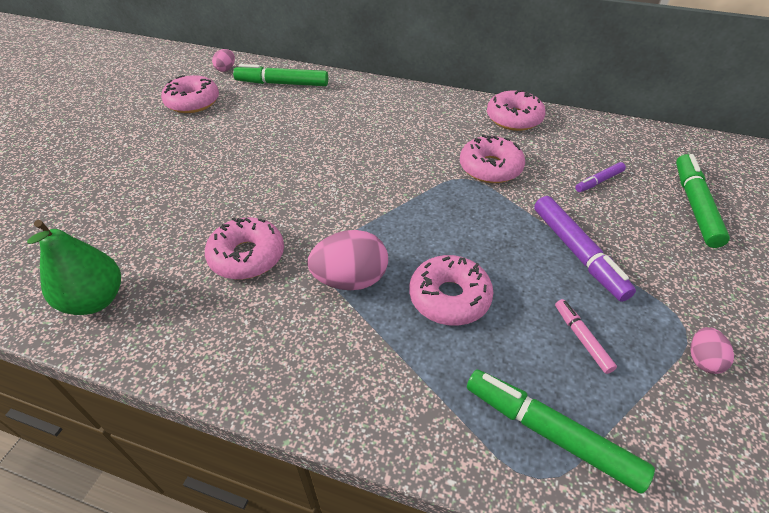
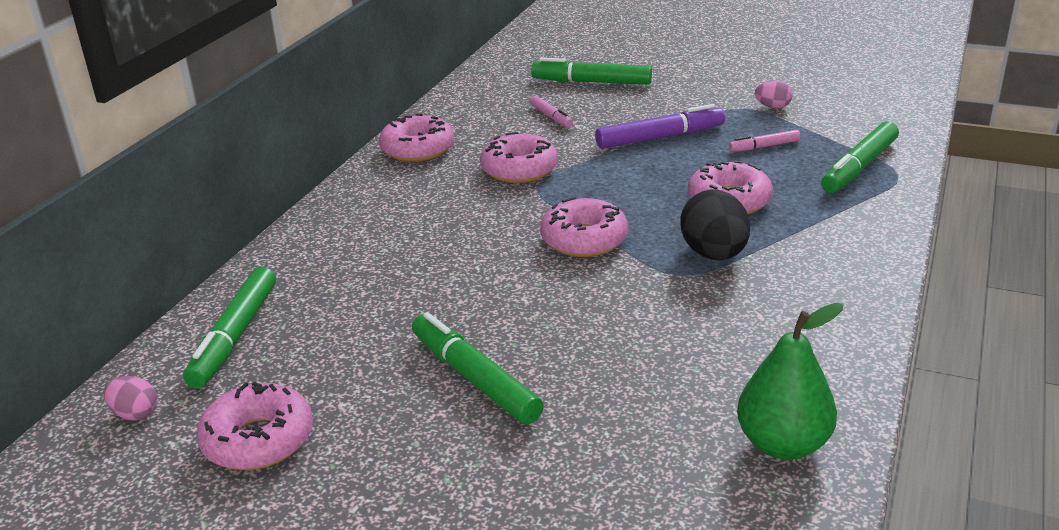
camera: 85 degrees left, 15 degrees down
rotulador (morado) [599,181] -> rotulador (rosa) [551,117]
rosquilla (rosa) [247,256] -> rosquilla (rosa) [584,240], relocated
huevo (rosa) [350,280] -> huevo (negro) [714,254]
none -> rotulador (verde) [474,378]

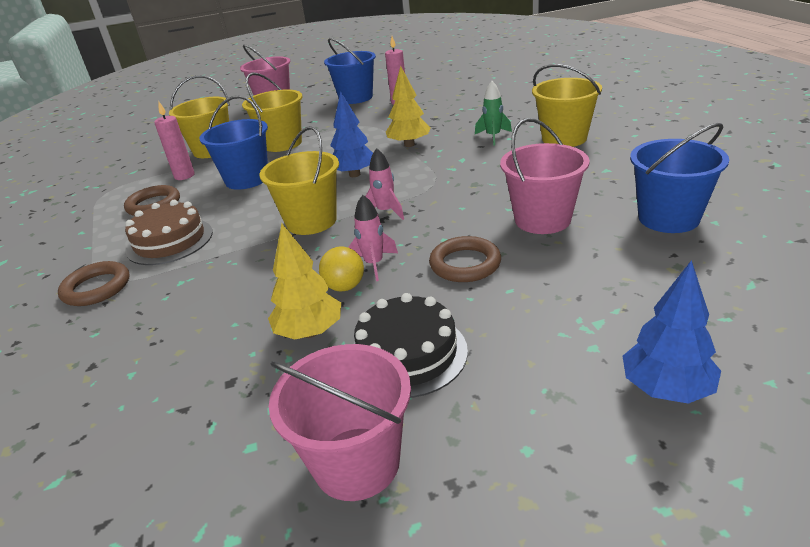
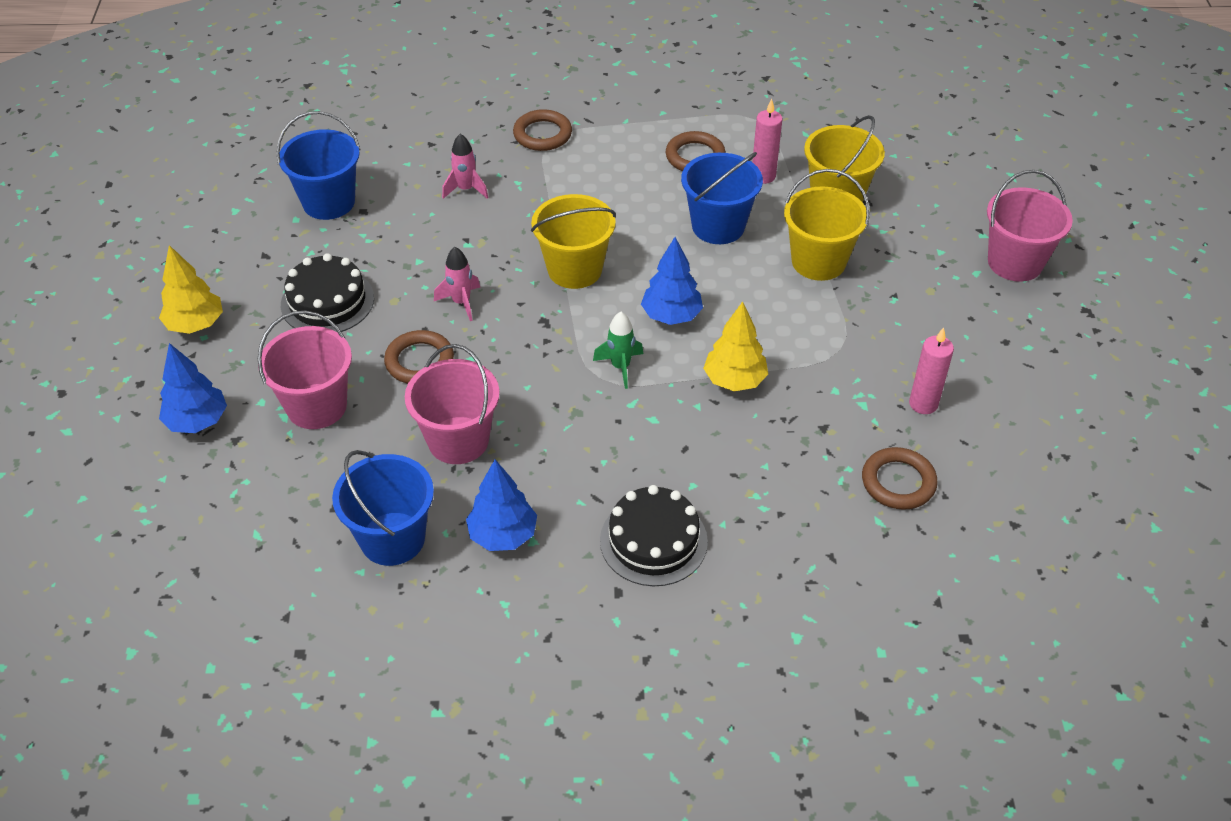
camera: 100 degrees right, 15 degrees up
balde (azul) [356,98] -> balde (azul) [328,202], relocated
balde (amarillo) [564,138] -> tarta (negro) [653,541]
cohete (verde) [493,137] -> cohete (verde) [620,367], relocated
cohete (rosa) [385,212] -> cohete (rosa) [466,189], relocated
tarta (marrón) [170,241] -> none
árbol (amarillo) [310,332] -> árbol (amarillo) [195,325], relocated
pelota (amarillo) [345,287] -> none
balde (rosa) [357,463] -> balde (rosa) [317,406], relocated
none -> anillo (marrón) [898,482]
none -> árbol (azul) [503,535]

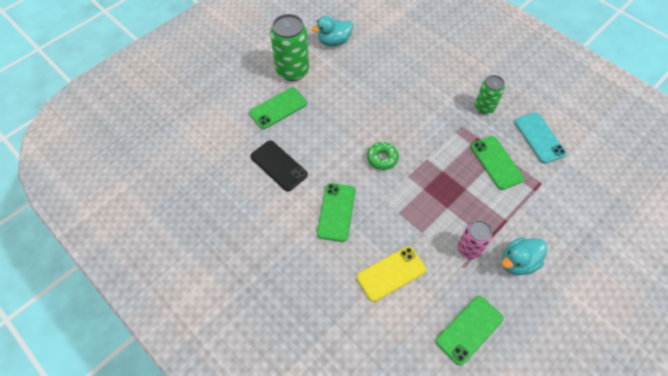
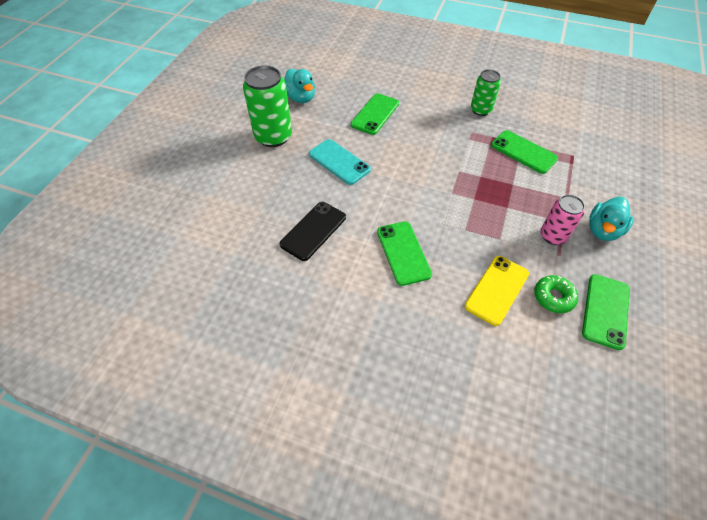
camera: 25 degrees left, 5 degrees down
pato (turquesa) [334,41] -> pato (turquesa) [301,98], 75 degrees counterclockwise
móvil (verde) [278,108] -> móvil (verde) [375,114], relocated
móvil (turquesa) [539,137] -> móvil (turquesa) [339,162], relocated
móvil (negro) [278,165] -> móvil (negro) [313,231], 75 degrees counterclockwise
rosquilla (verde) [382,158] -> rosquilla (verde) [553,297], relocated

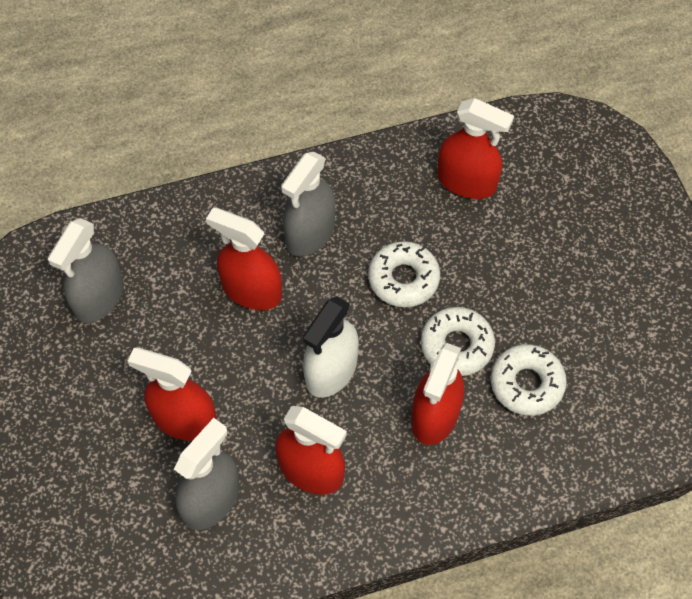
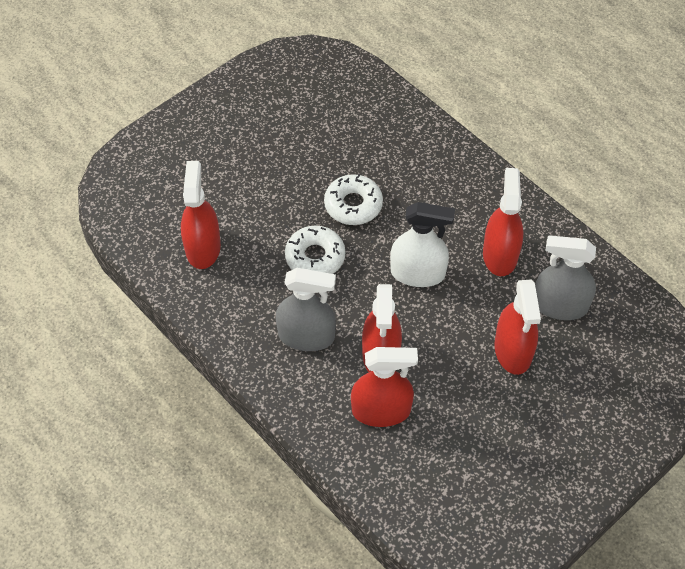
camera: 115 degrees left, 5 degrees down
pulverizador (gris) [99,297] -> none
pulverizador (rojo) [435,415] -> pulverizador (rojo) [381,410], relocated
rosquilla (blanco) [526,384] -> none

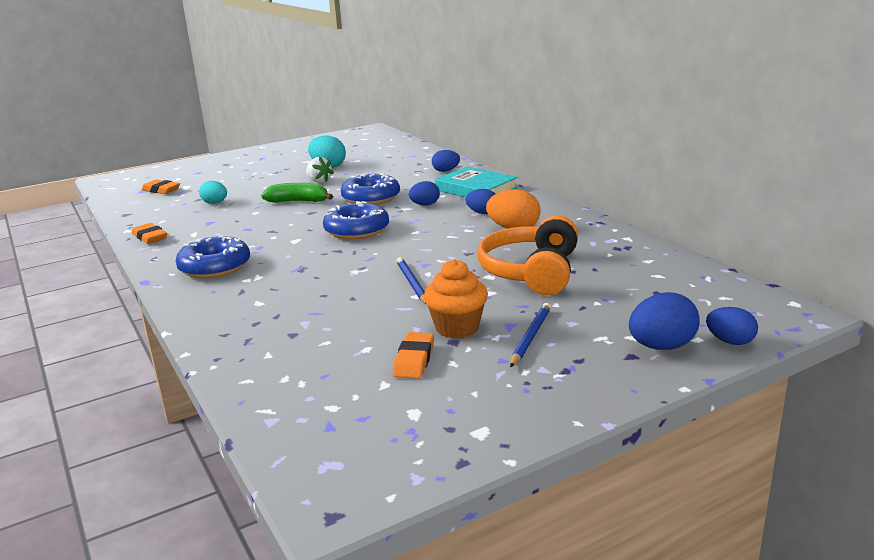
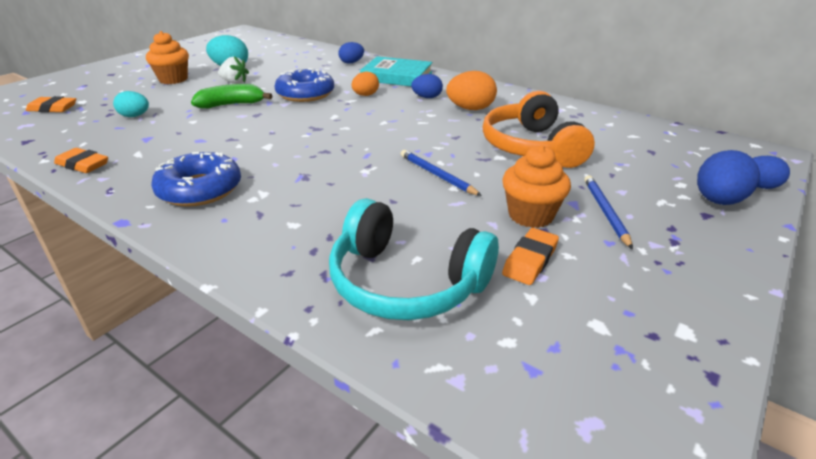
camera: 25 degrees left, 10 degrees up
huevo (azul) [425,205] -> huevo (naranja) [365,95]
rosquilla (azul) [357,230] -> none
goma de borrar (naranja) [414,360] -> goma de borrar (naranja) [530,260], 45 degrees clockwise
none -> magdalena (naranja) [173,79]
none -> auriculares (turquesa) [406,282]

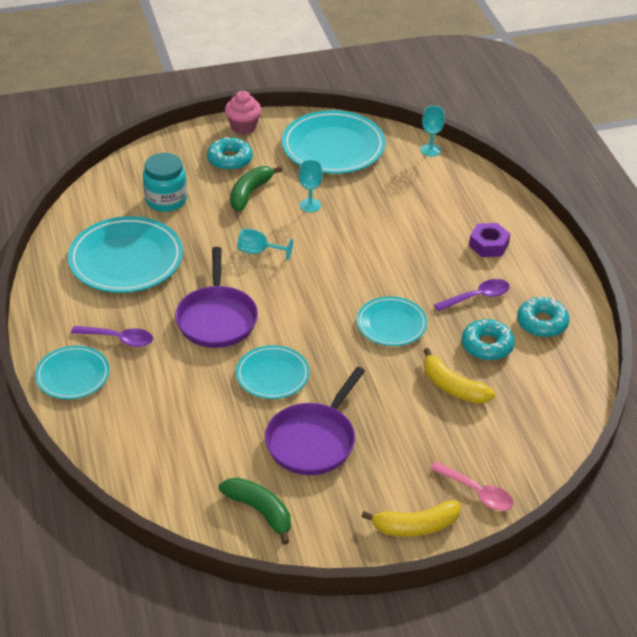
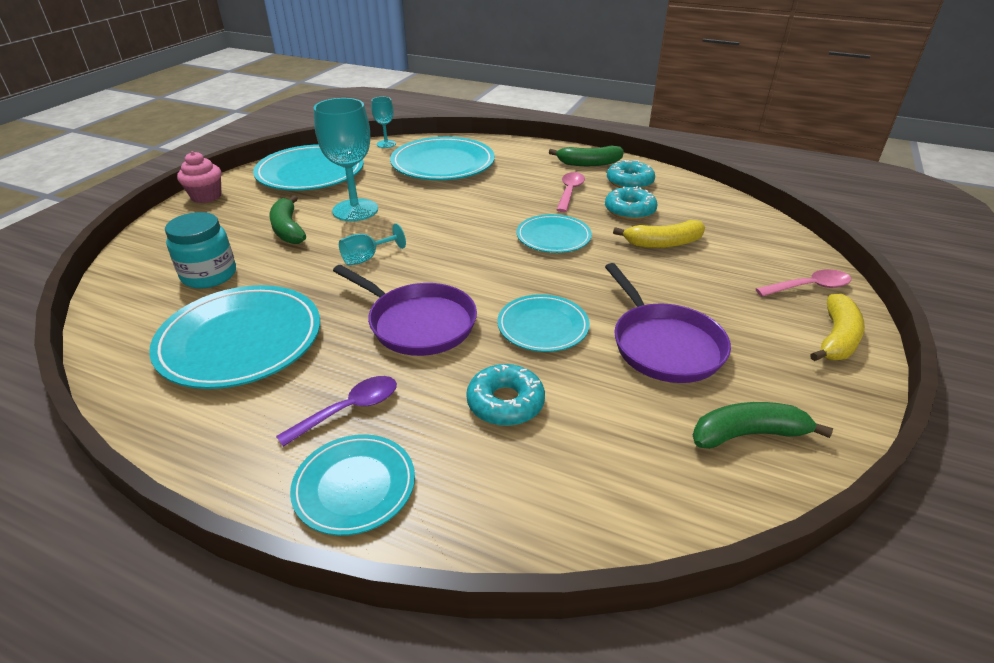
camera: 50 degrees left, 5 degrees down
rosquilla (turquesa) [230,159] -> rosquilla (turquesa) [505,403], relocated
copa (turquesa) [310,205] -> copa (turquesa) [355,210], x1.94
tuerca (morado) [488,245] -> none
cuchara (morado) [477,297] -> cuchara (rosa) [570,192]
none -> plato (turquesa) [443,164]
none -> plátano (verde) [589,163]

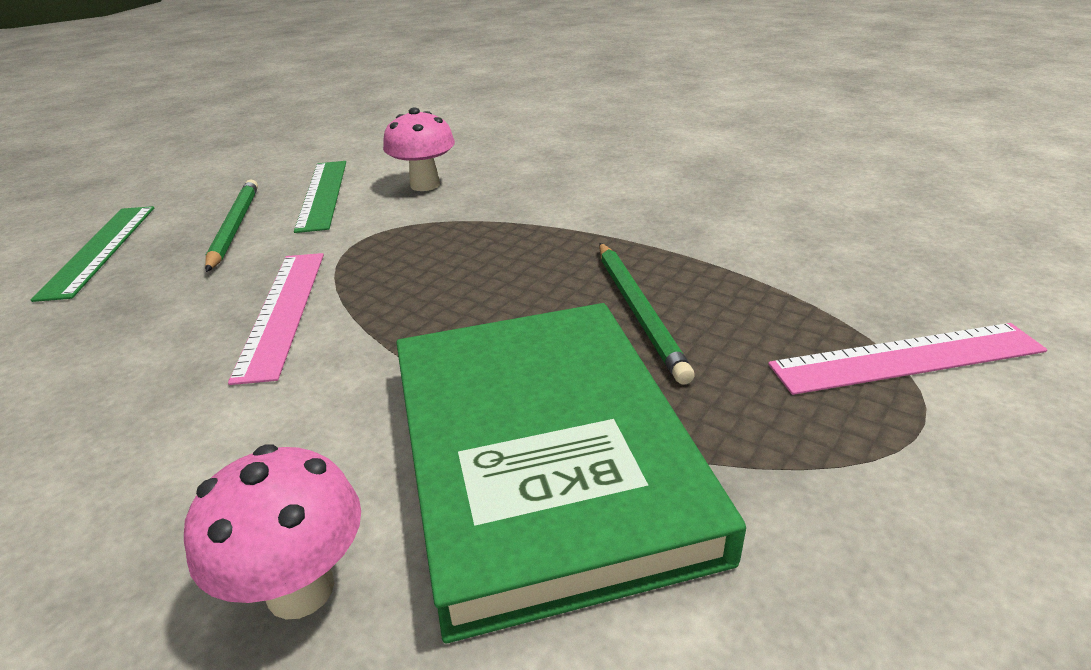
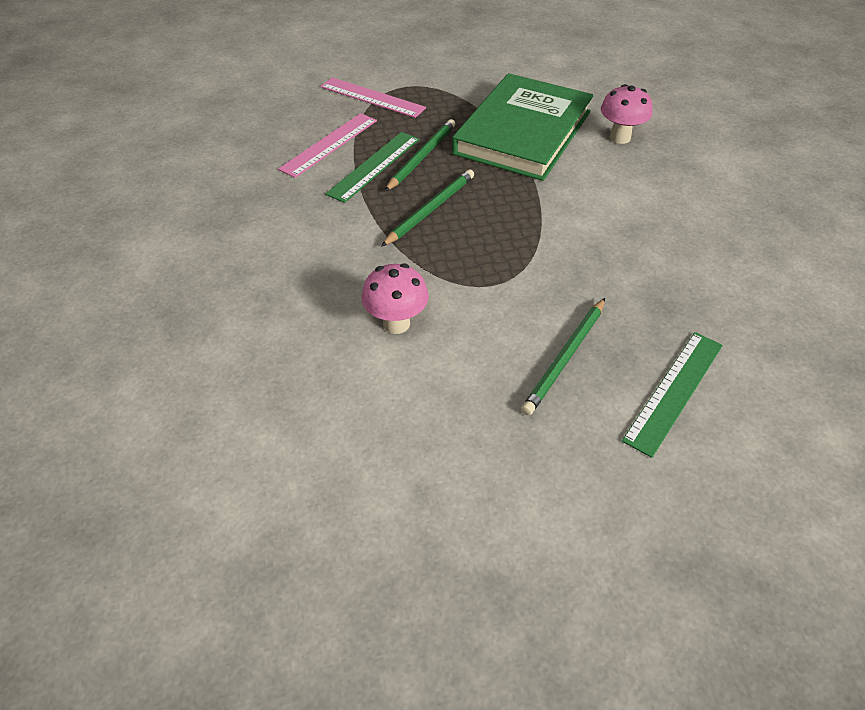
camera: 140 degrees left, 15 degrees up
regla (verde) [323,194] -> regla (verde) [374,166], relocated
regla (rosa) [283,311] -> regla (rosa) [329,144], relocated
none -> lápiz (verde) [430,209]

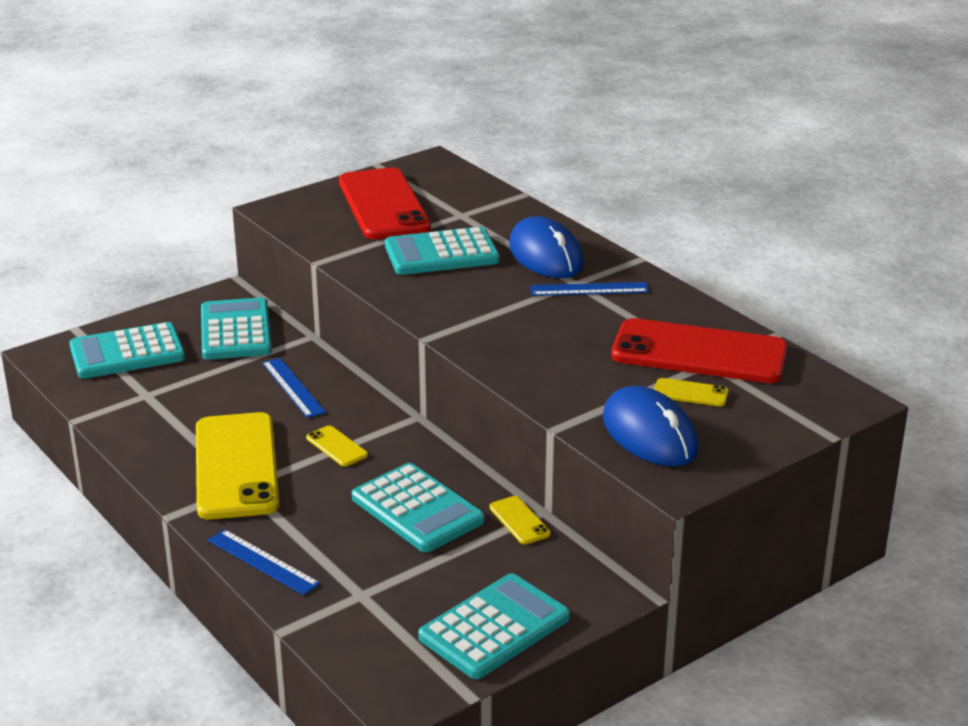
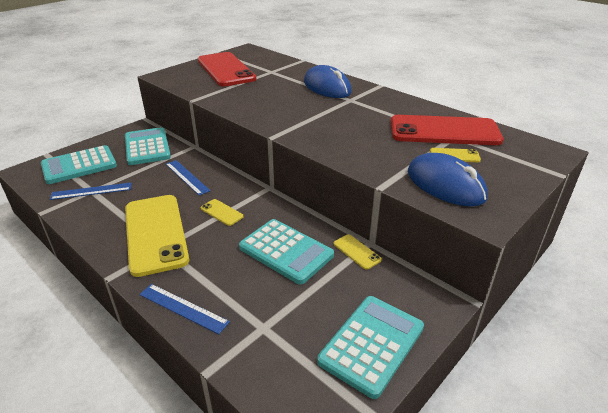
camera: 10 degrees left, 5 degrees up
calculadora (turquesa) [441,253] -> none
regla (azul) [589,289] -> regla (azul) [91,191], relocated

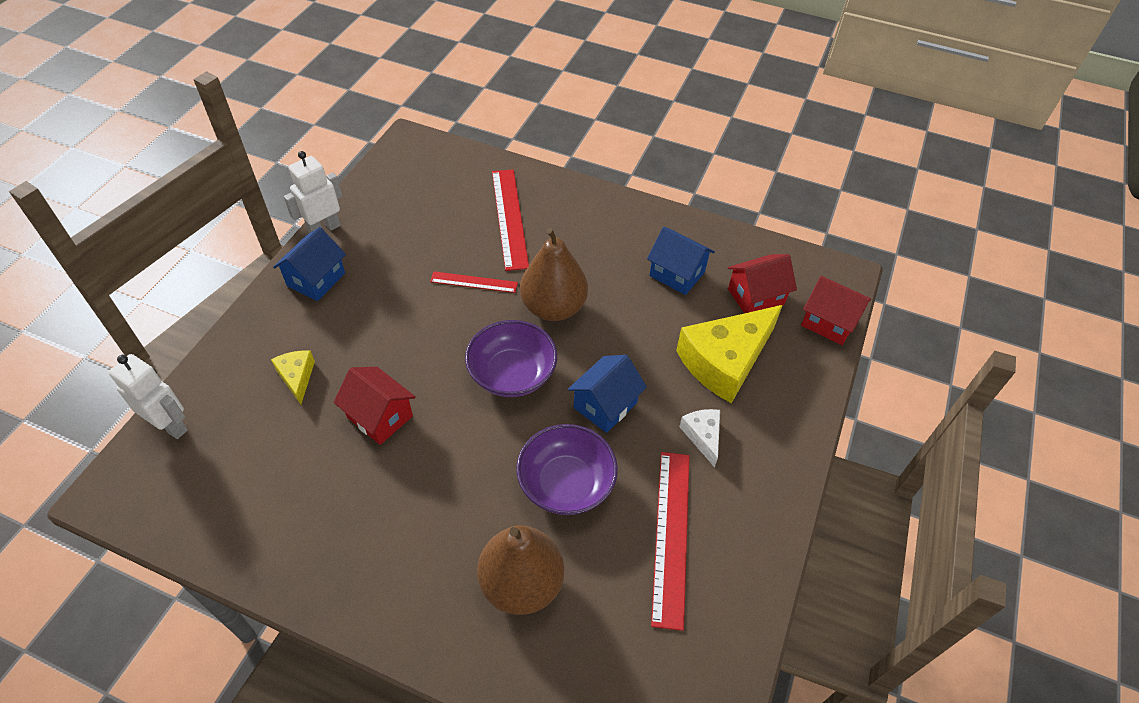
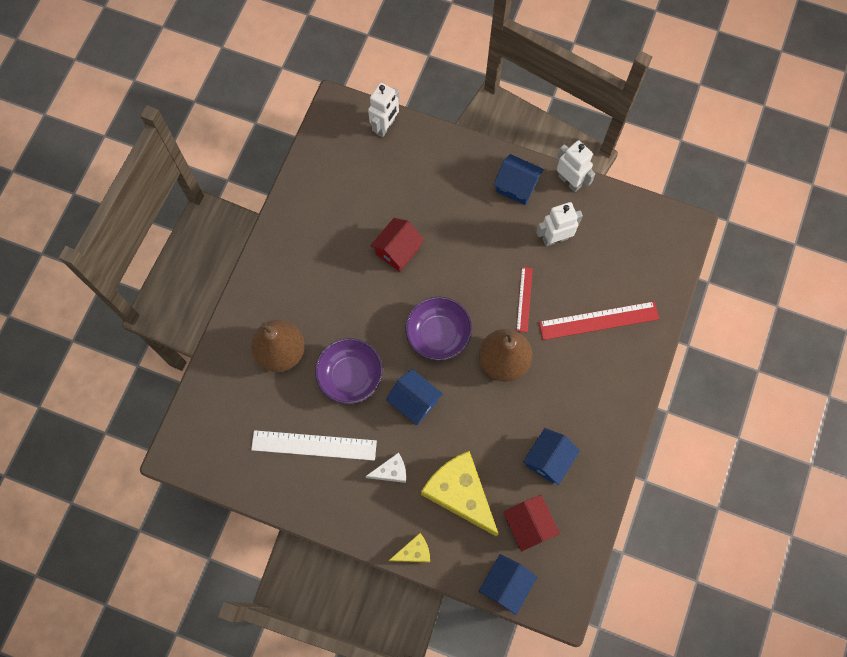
camera: 90 degrees right, 20 degrees up
casa (rojo) [829,322] -> casa (azul) [506,584]
queso (amarillo) [297,377] -> queso (amarillo) [414,552], relocated
regla (rojo) [670,535] -> regla (blanco) [314,445]
none -> robot (blanco) [555,238]

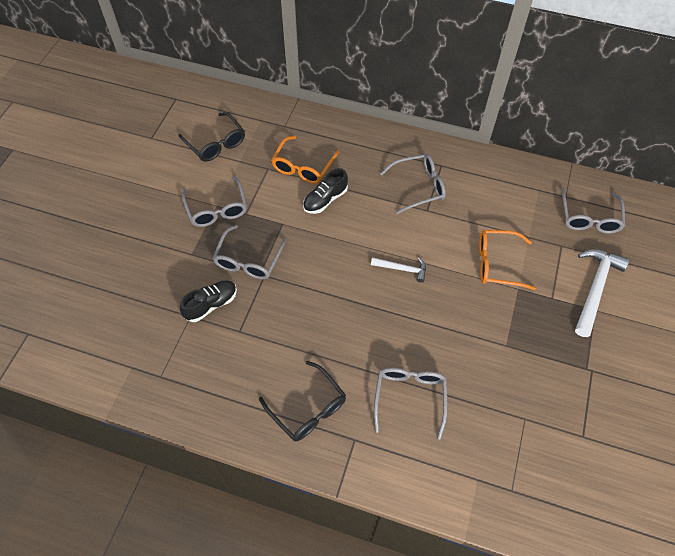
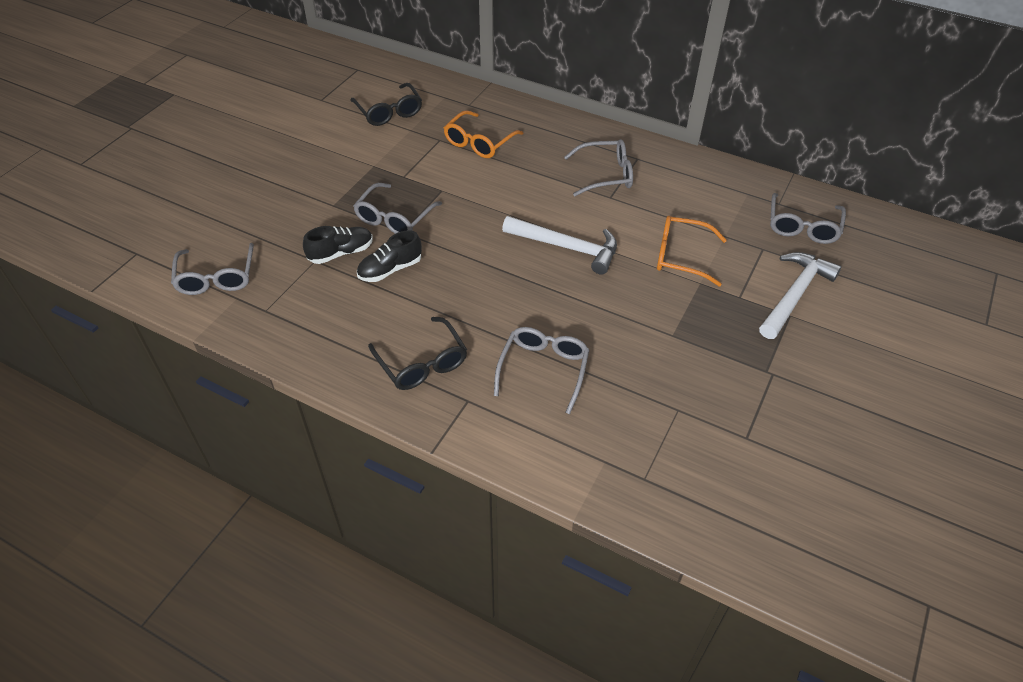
camera: 10 degrees right, 10 degrees down
zapato (negro) [325,200] -> zapato (negro) [390,269], relocated
gafas (gris) [217,209] -> gafas (gris) [216,278], relocated
martillo (blanco) [402,269] -> martillo (blanco) [567,247], x1.79

